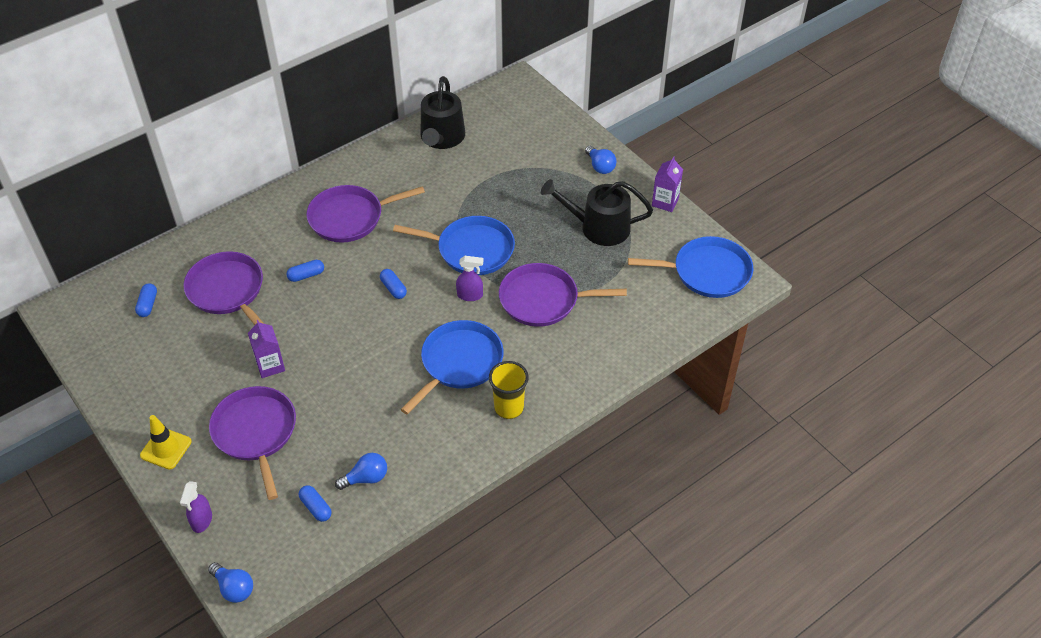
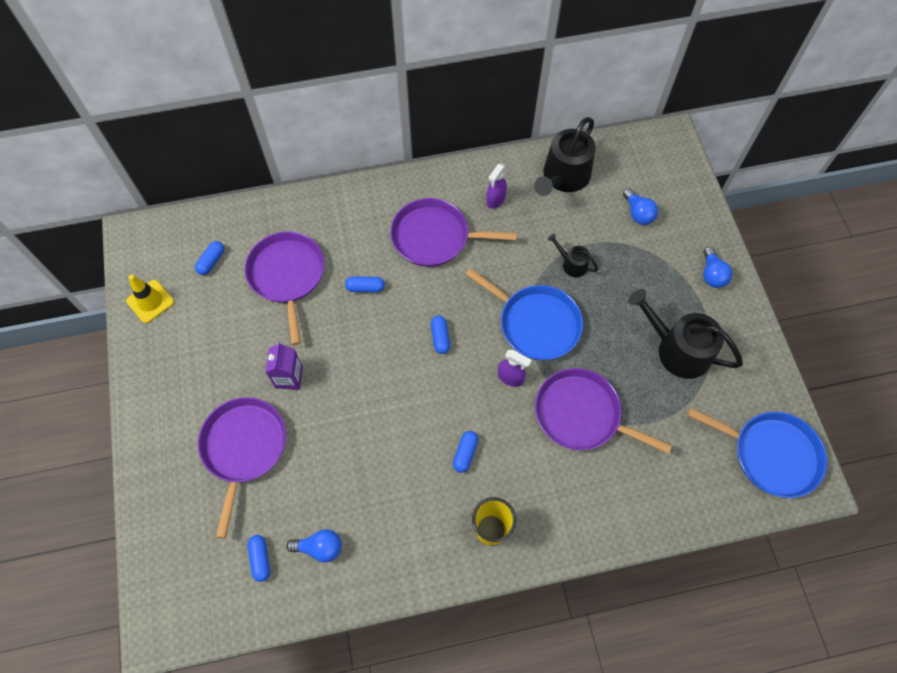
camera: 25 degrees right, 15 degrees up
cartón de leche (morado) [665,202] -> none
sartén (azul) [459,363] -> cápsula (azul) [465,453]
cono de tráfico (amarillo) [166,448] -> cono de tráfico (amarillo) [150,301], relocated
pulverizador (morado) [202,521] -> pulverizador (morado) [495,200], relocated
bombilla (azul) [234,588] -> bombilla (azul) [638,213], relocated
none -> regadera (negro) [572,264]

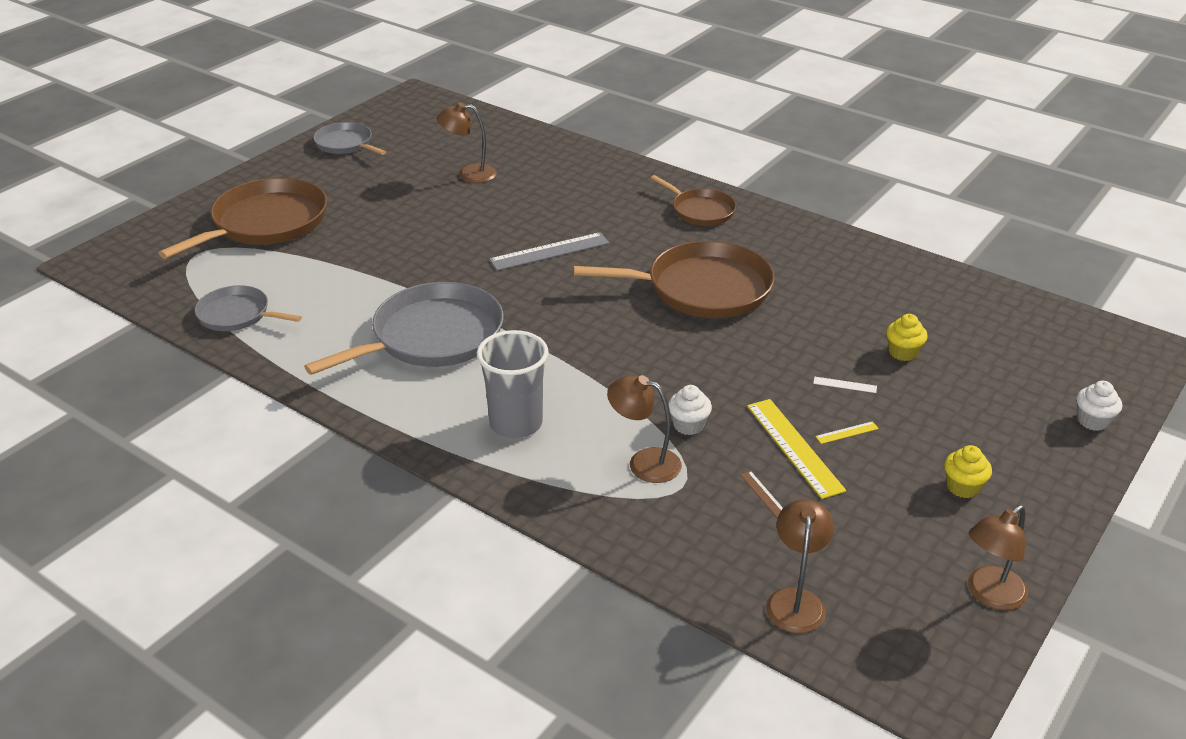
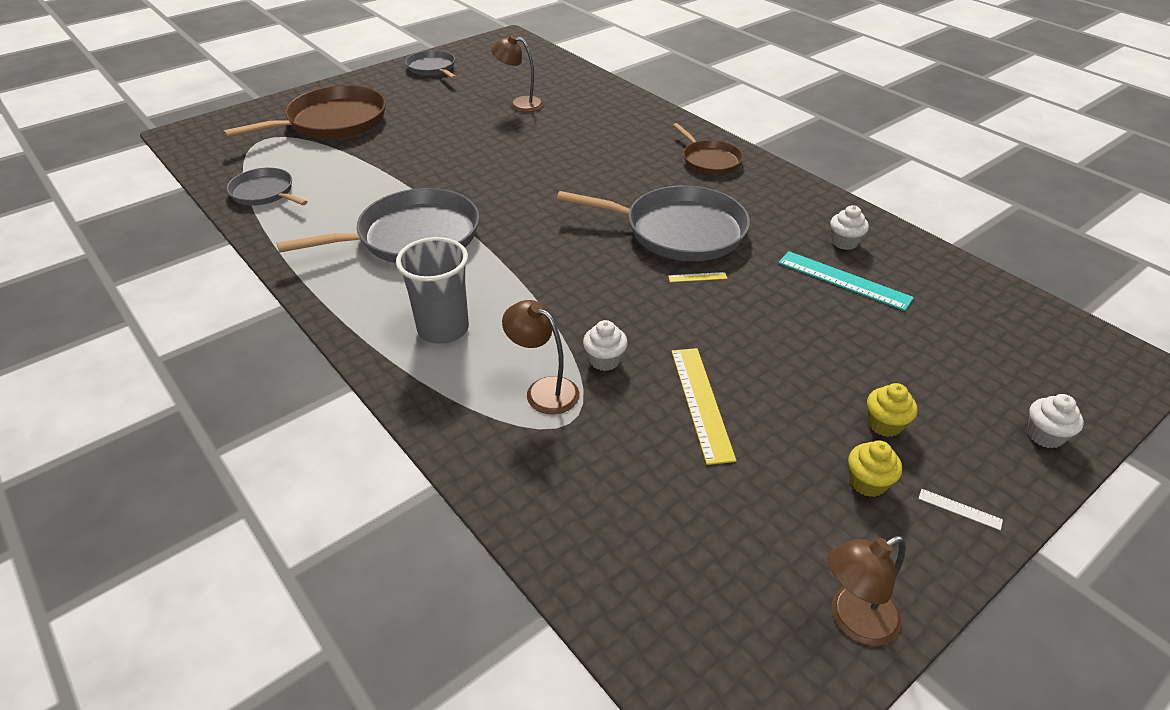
camera: 15 degrees right, 5 degrees up
regla (gris) [549,252] -> none
sartén (marrón) [702,289] -> sartén (gris) [678,231]
magdalena (amarillo) [903,352] -> magdalena (amarillo) [884,424], relocated
regla (blanco) [845,385] -> regla (blanco) [959,509], relocated
regla (amarillo) [847,432] -> regla (amarillo) [697,277], relocated
regla (marrón) [763,494] -> none
lámpara (marrón) [795,600] -> none
none -> magdalena (blanco) [844,242]
none -> regla (turquesa) [844,280]

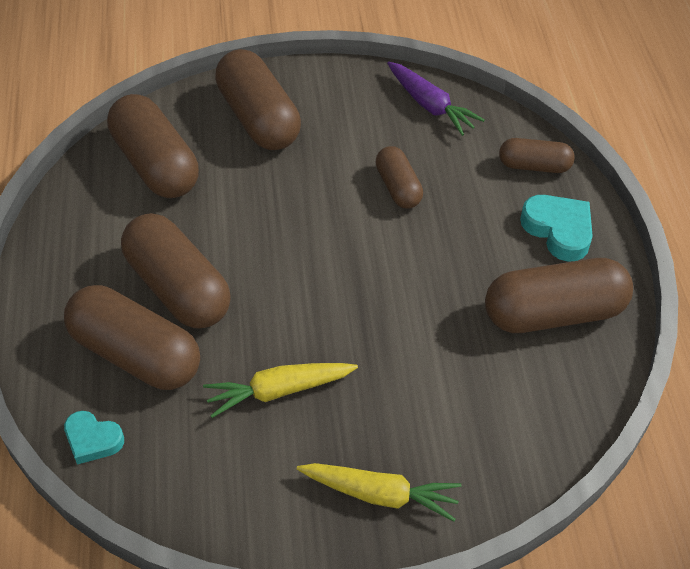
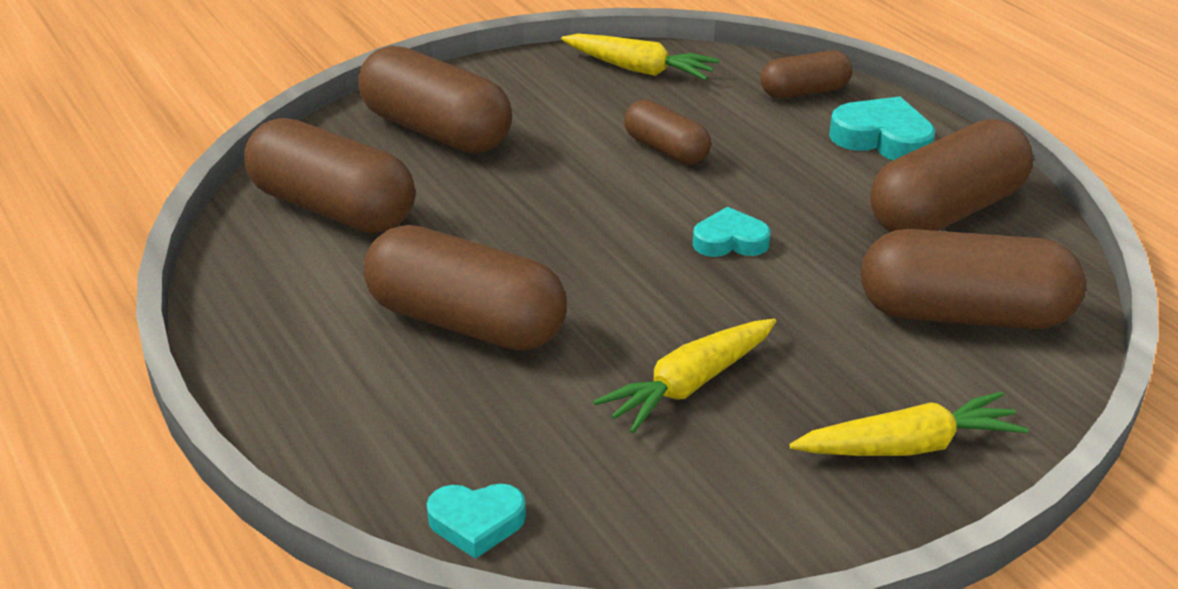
camera: 25 degrees left, 15 degrees down
zanahoria (morado) [430,105] -> zanahoria (amarillo) [639,69]
cápsula (marrón) [136,354] -> cápsula (marrón) [964,314], relocated
none -> corazón (turquesa) [730,241]

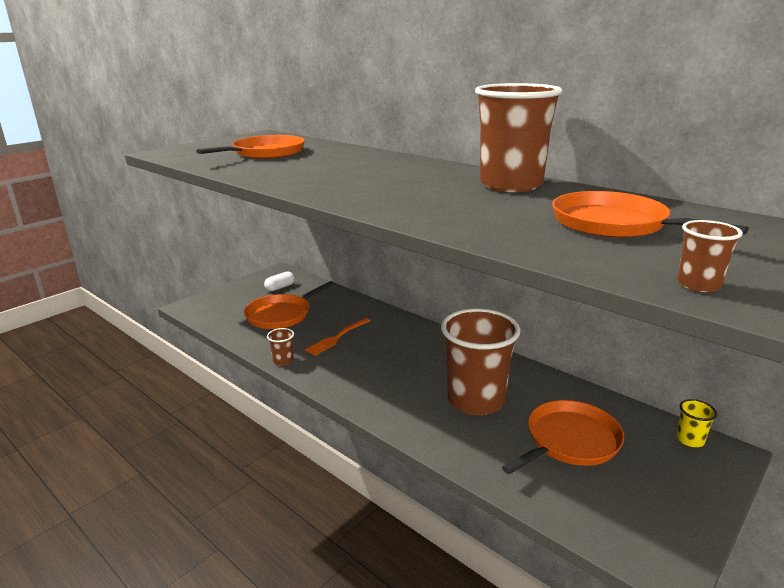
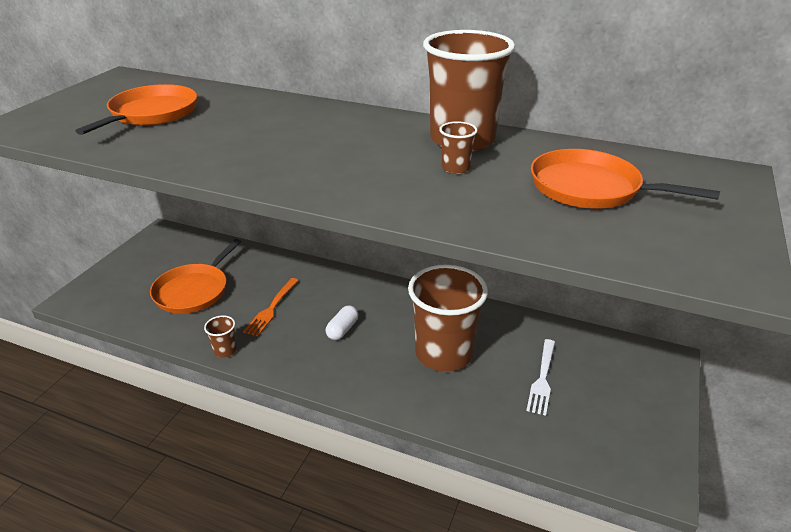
camera: 20 degrees left, 10 degrees up
vaso (marrón) [698,285] -> vaso (marrón) [455,168], relocated
cápsula (blanco) [280,287] -> cápsula (blanco) [342,329], relocated
vaso (amarillo) [690,440] -> none
sartén (naranja) [569,441] -> tenedor (blanco) [542,378]

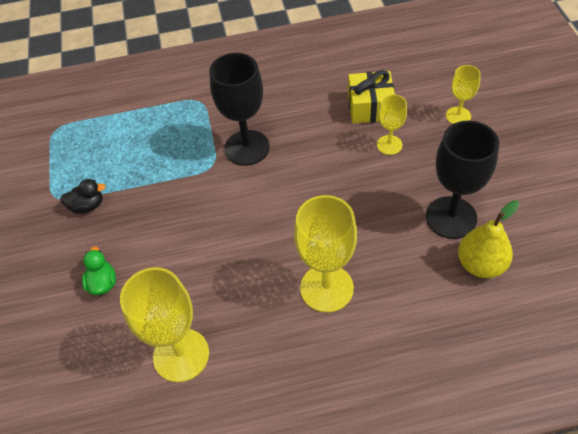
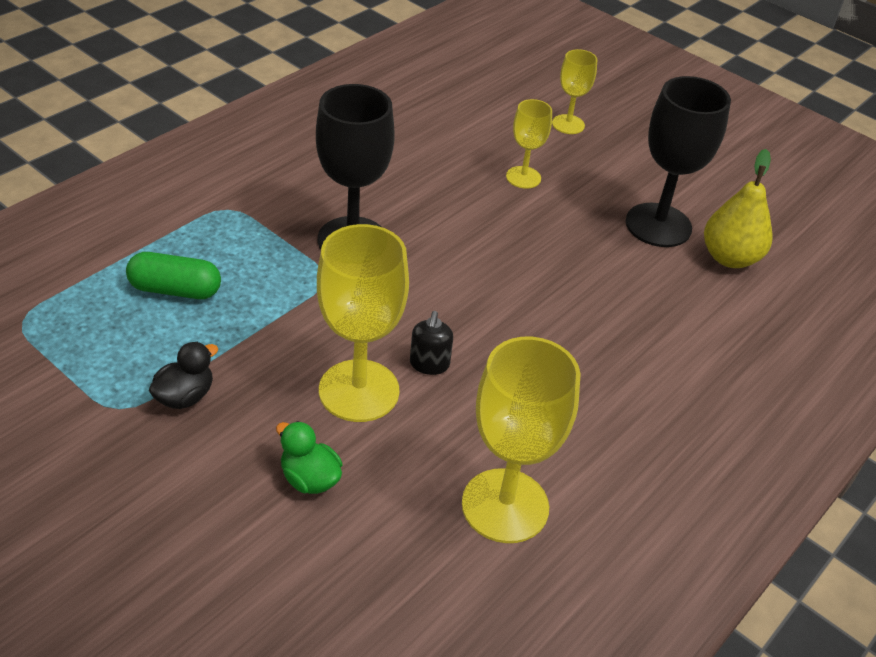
camera: 45 degrees left, 10 degrees down
regalo (amarillo) [370,107] -> none
copa (amarillo) [326,288] -> copa (amarillo) [359,391], relocated
none -> cápsula (verde) [175,290]
none -> dispensador de jabón (negro) [429,364]

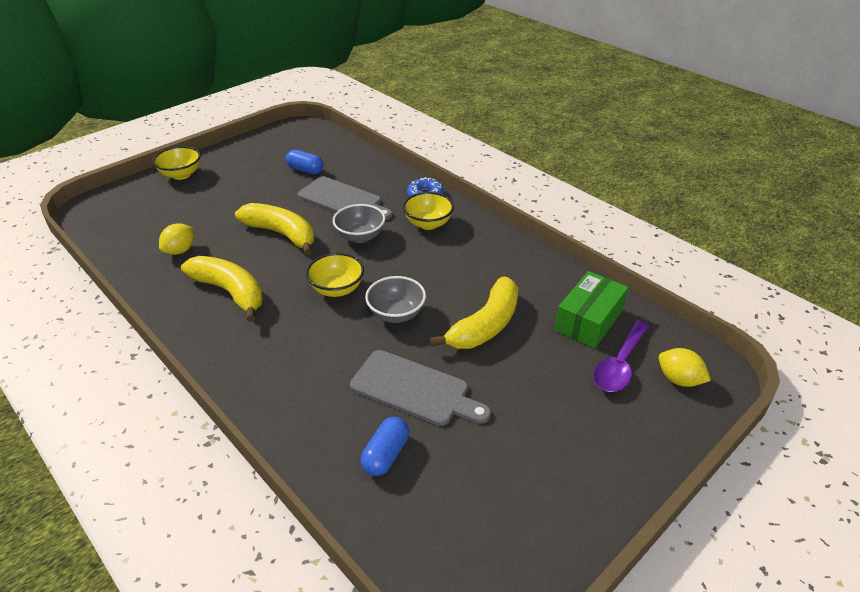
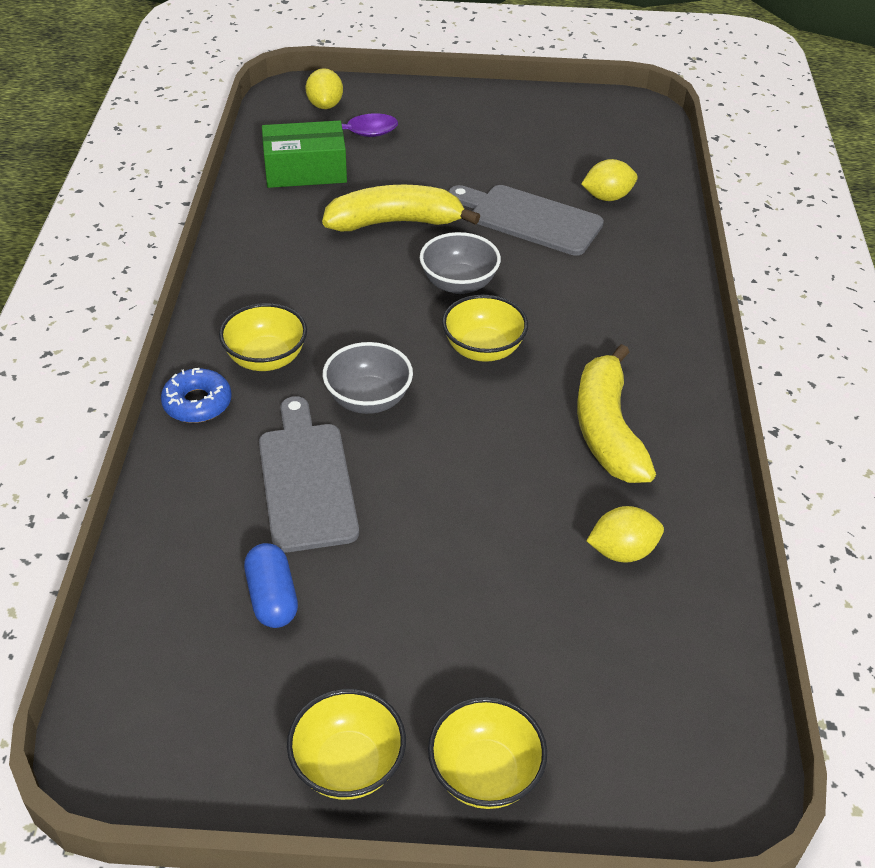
camera: 135 degrees left, 5 degrees up
plátano (amarillo) [281,234] -> none
tabla de cortar (gris) [414,389] -> tabla de cortar (gris) [529,219], 45 degrees counterclockwise
cápsula (azul) [386,454] -> limón (amarillo) [607,197]
none -> cuenco (amarillo) [348,765]

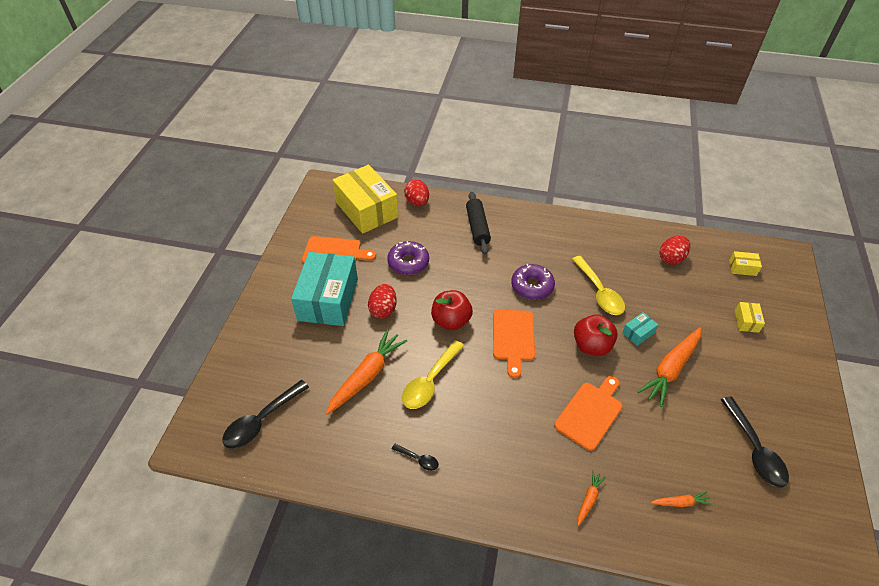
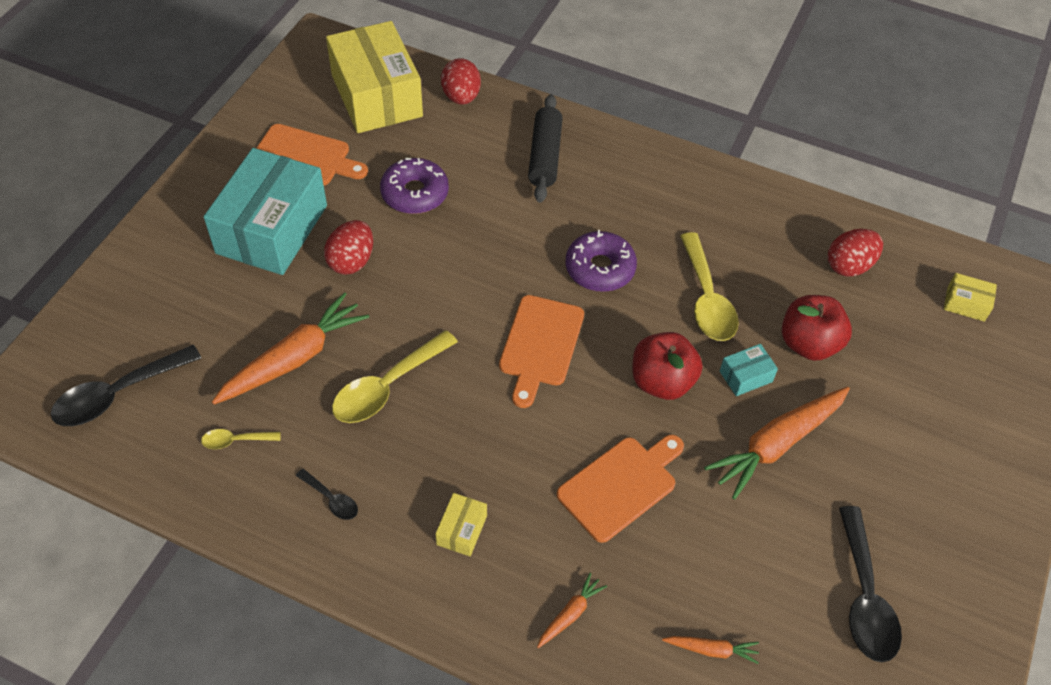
camera: 10 degrees right, 5 degrees up
manzana (rojo) [451,321] -> manzana (rojo) [809,344], relocated
caja (amarillo) [746,321] -> caja (amarillo) [462,530], relocated
none -> cuchara (amarillo) [235,441]

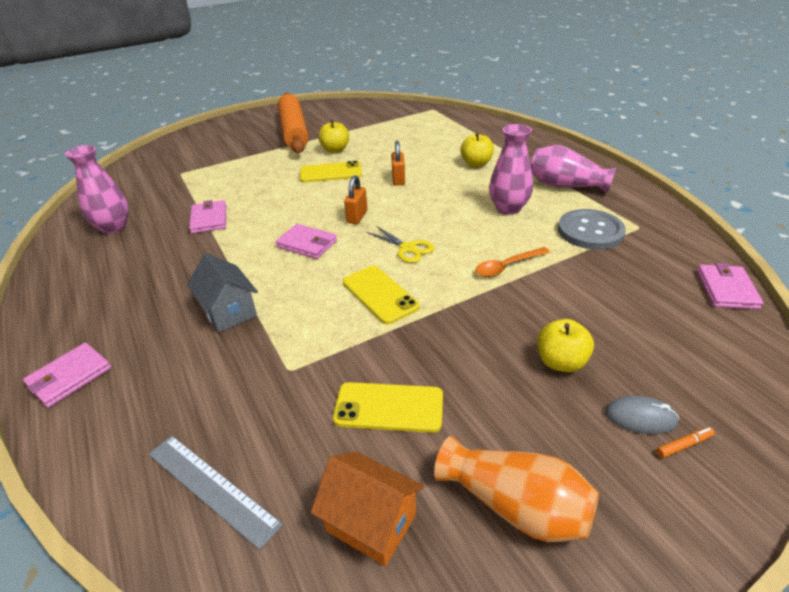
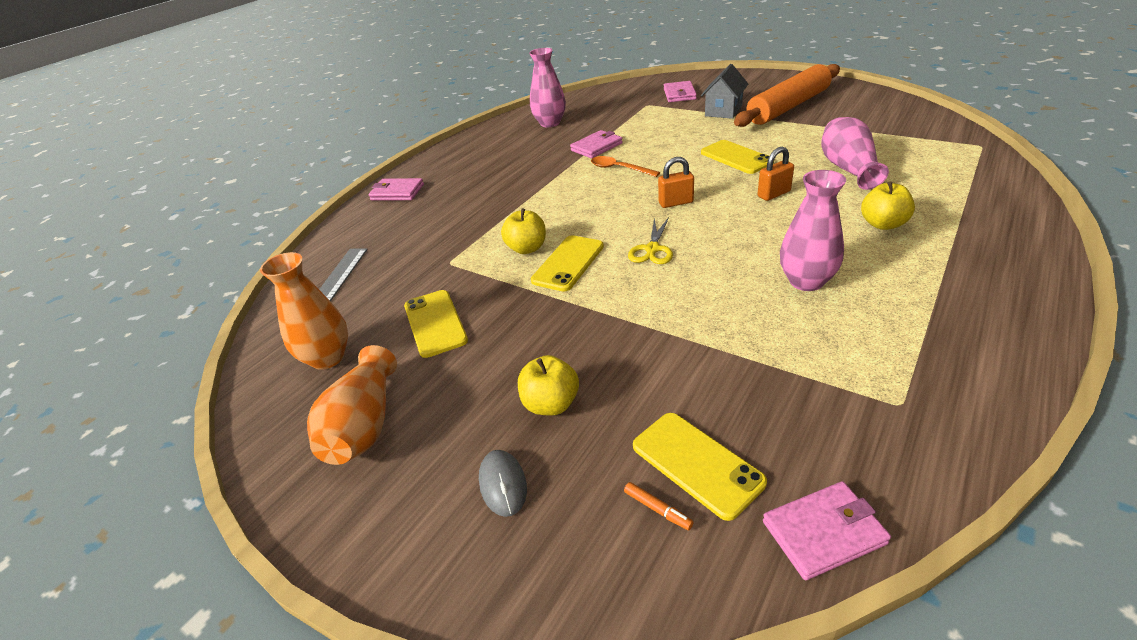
camera: 65 degrees right, 0 degrees up
manzana (amarillo) [335,150] -> manzana (amarillo) [527,248], relocated
florero (rosa) [565,185] -> florero (rosa) [848,168], relocated
botón (gris) [590,231] -> none
cartera (rosa) [307,244] -> cartera (rosa) [679,94], relocated
cuchara (naranja) [507,266] -> cuchara (naranja) [619,169], relocated
casa (gris) [229,311] -> casa (gris) [723,111], relocated
rotulador (naranja) [684,445] -> rotulador (naranja) [657,509], relocated
casa (naranja) [371,523] -> florero (naranja) [327,358]
none -> móvil (amarillo) [696,464]

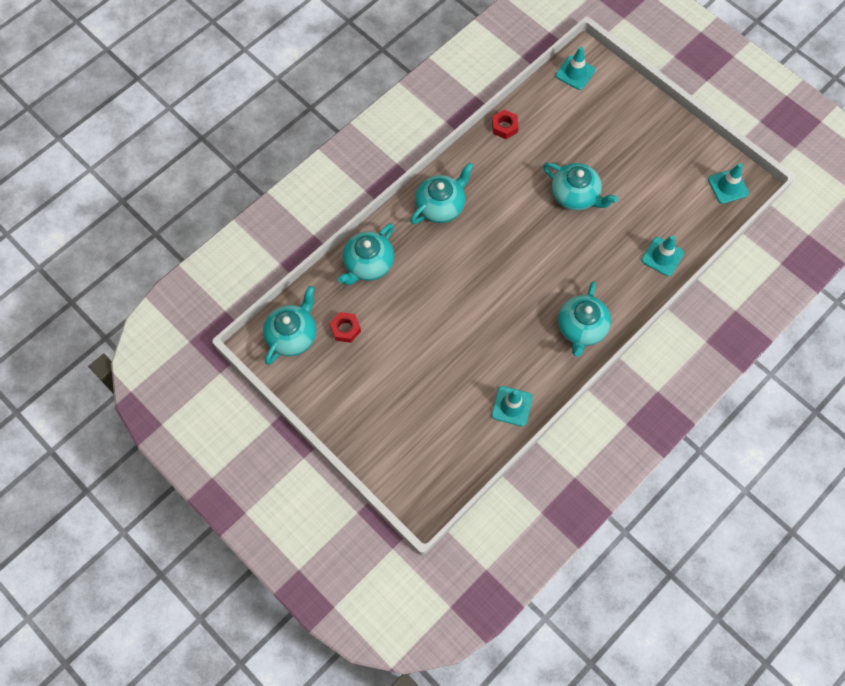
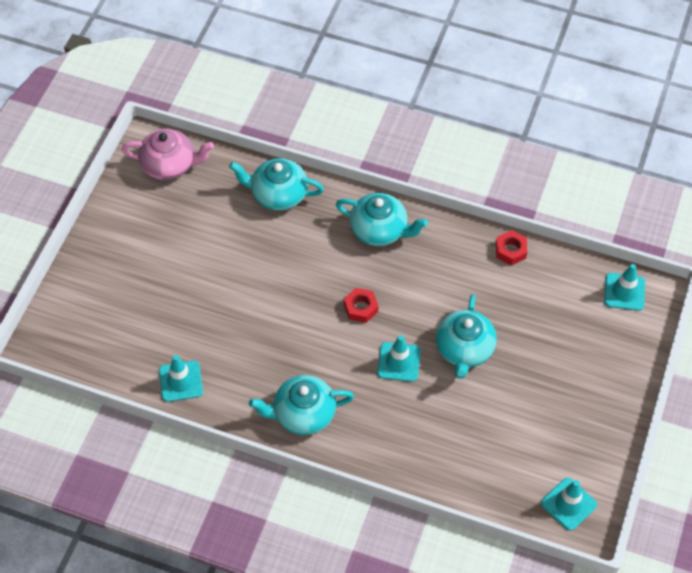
camera: 65 degrees right, 10 degrees down
cono de tráfico (turquesa) [662,256] -> cono de tráfico (turquesa) [399,362], relocated
tetera (turquesa) [292,335] -> tetera (rosa) [170,165]
tuerca (rojo) [345,329] -> tuerca (rojo) [361,308], relocated

